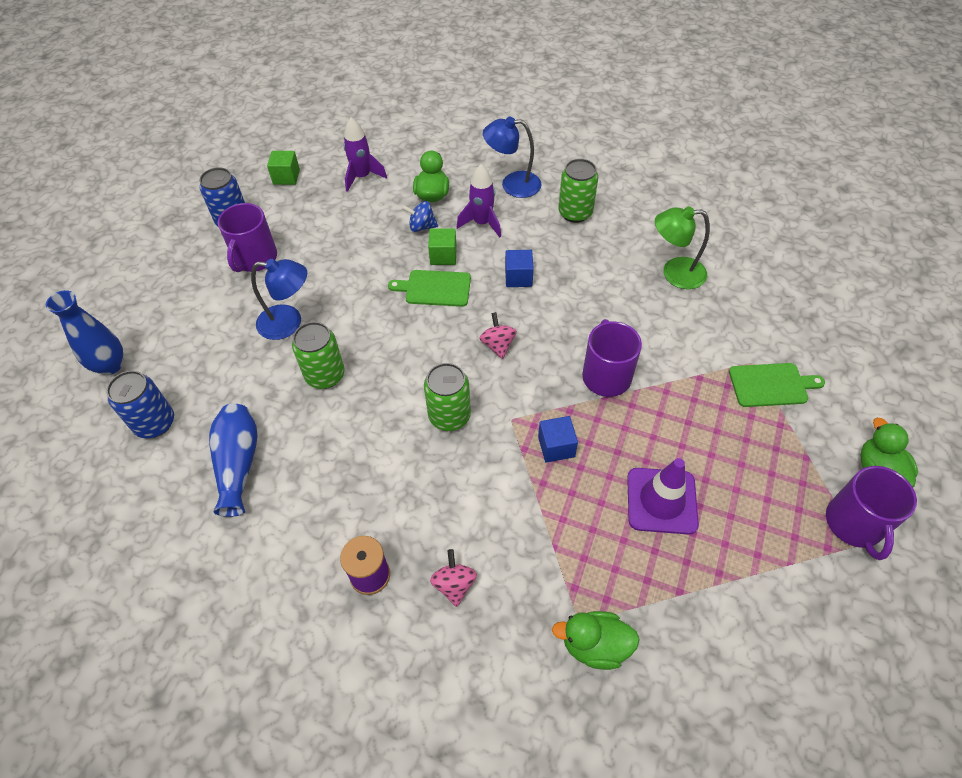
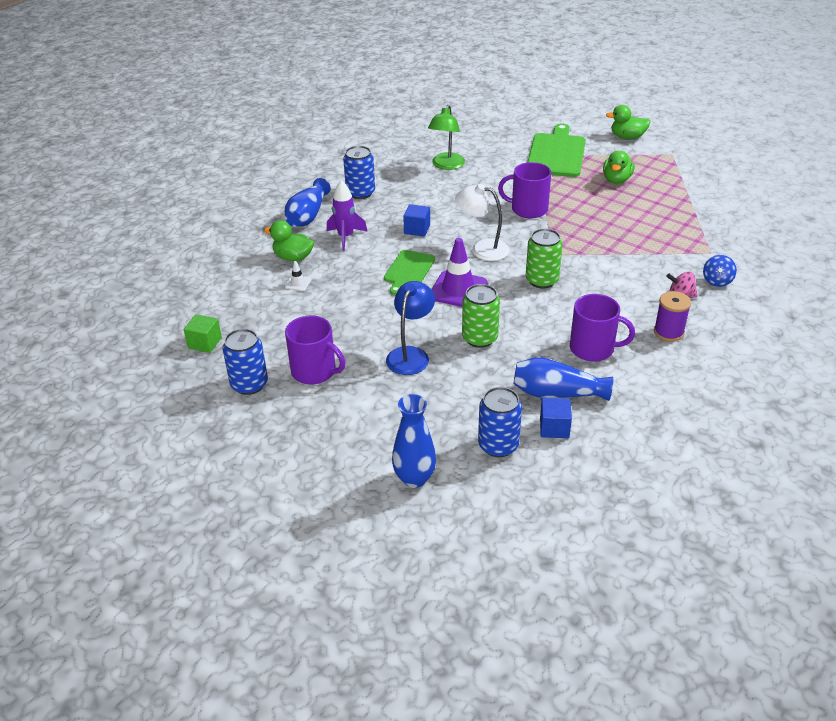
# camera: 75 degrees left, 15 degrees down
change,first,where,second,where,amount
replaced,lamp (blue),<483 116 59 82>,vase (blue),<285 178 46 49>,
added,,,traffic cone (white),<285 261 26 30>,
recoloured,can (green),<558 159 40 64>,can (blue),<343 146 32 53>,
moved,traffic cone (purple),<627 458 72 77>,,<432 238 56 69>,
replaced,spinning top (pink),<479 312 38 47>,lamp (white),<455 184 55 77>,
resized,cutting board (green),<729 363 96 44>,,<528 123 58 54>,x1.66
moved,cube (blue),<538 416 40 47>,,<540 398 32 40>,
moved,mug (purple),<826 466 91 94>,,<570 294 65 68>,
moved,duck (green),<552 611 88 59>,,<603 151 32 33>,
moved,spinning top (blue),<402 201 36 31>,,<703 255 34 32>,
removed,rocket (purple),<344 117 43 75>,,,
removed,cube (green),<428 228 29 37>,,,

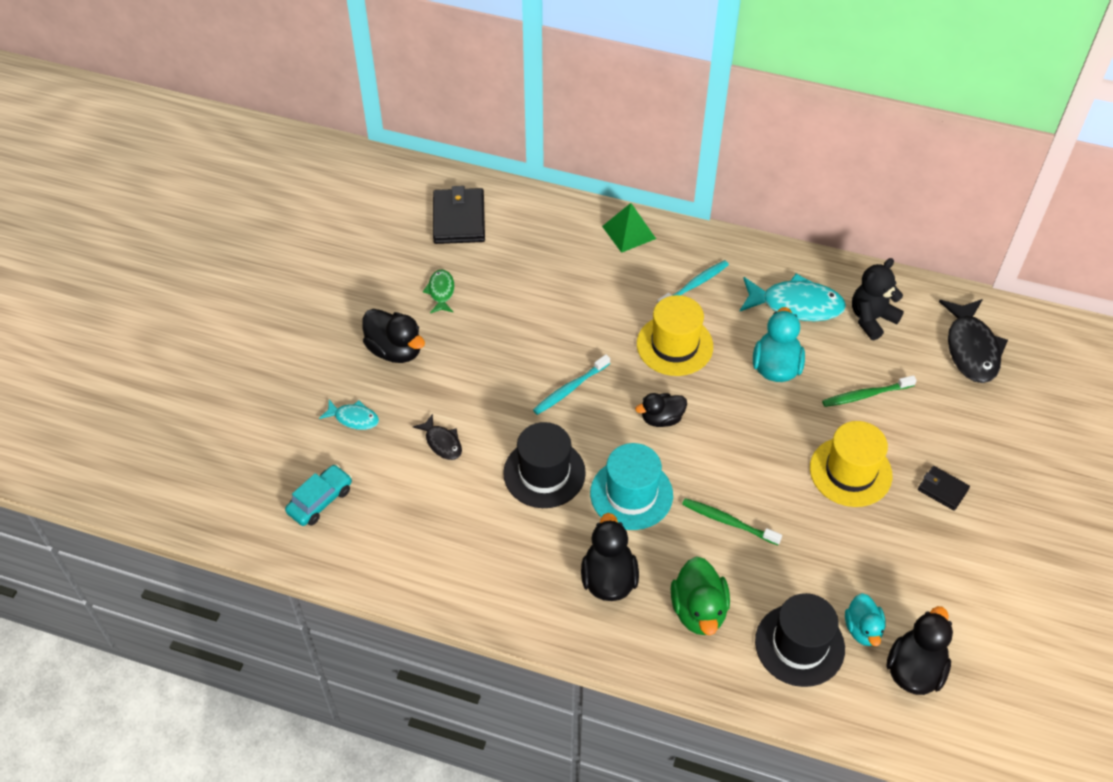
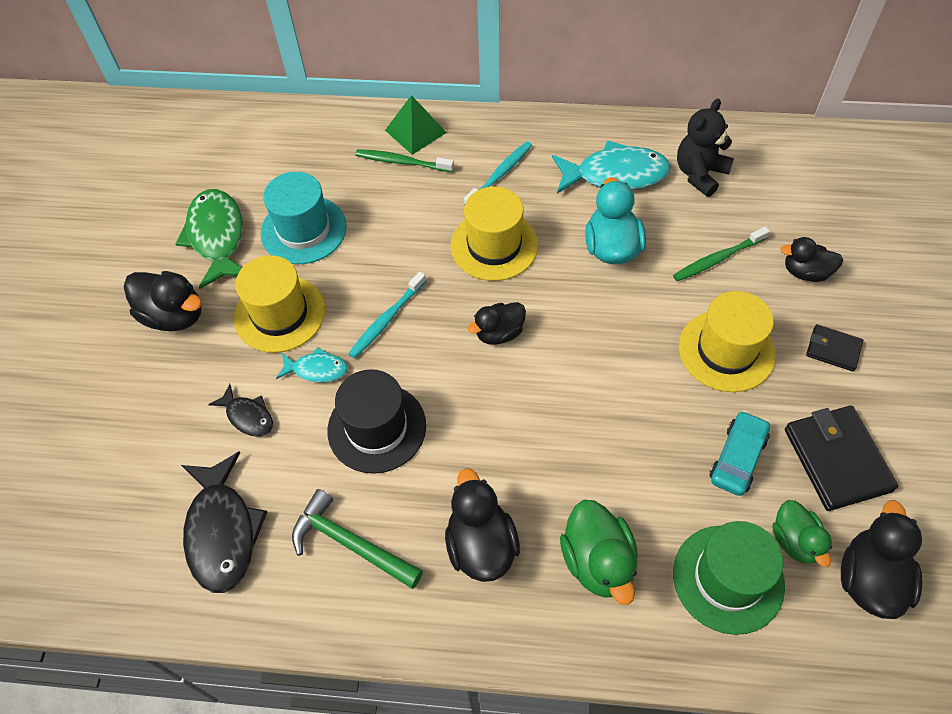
# camera: 10 degrees left, 5 degrees up
change,first,where,second,where,amount
resized,fish (green),<423 269 32 44>,,<175 189 68 100>,x1.87
moved,fish (black),<939 299 69 84>,,<181 451 86 142>,
added,,,hat (yellow),<234 255 91 98>,
moved,hat (turquoise),<590 443 83 87>,,<261 172 86 92>,
moved,fish (turquoise),<319 400 60 30>,,<276 347 72 35>,
added,,,hammer (green),<292 489 131 100>,
moved,toothbrush (green),<682 498 100 47>,,<355 149 99 23>,
recoloured,hat (black),<755 593 90 94>,hat (green),<673 521 112 114>,
moved,car (turquoise),<285 464 67 62>,,<709 410 61 86>,
recoloured,duck (turquoise),<845 593 41 53>,duck (green),<773 500 59 67>,
added,,,duck (black),<780 237 63 45>,
moved,wallet (black),<433 186 52 58>,,<785 405 113 106>,

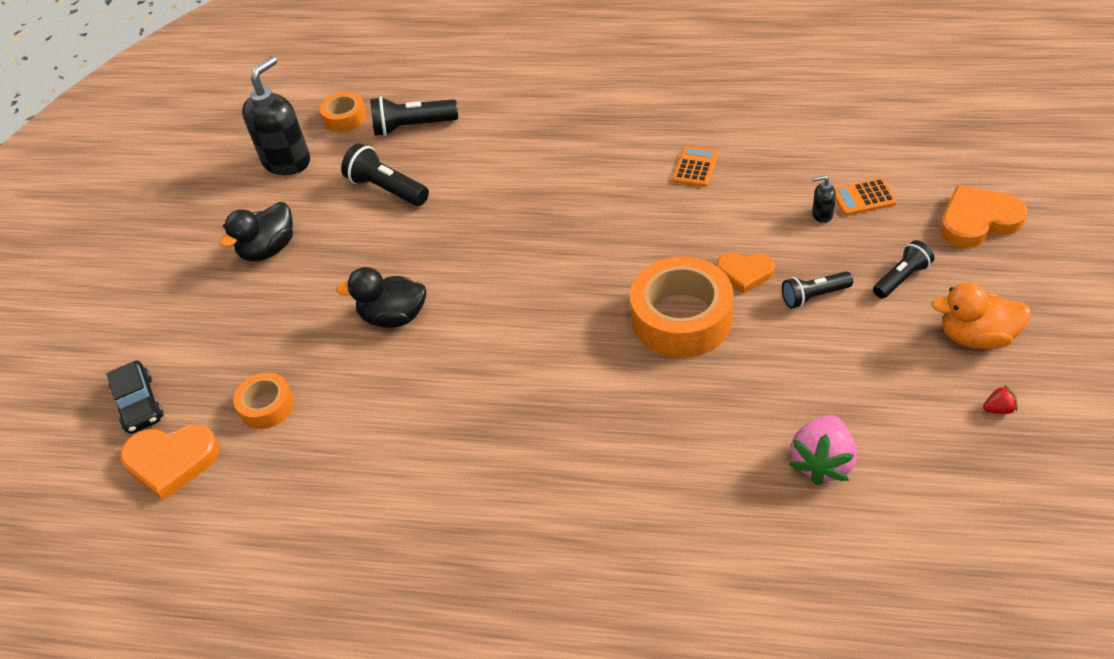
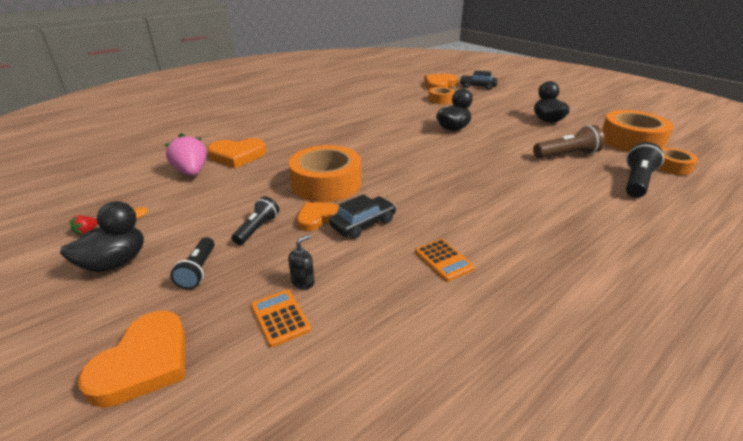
# camera: 125 degrees right, 15 degrees down
change,first,where,second,where,amount
recoloured,duck (orange),<932 283 99 66>,duck (black),<60 201 88 71>,
added,,,heart (orange),<207 138 59 30>,
turned,calculator (orange),<834 178 63 38>,,<251 290 60 57>,60 degrees counterclockwise
added,,,car (black),<329 194 67 45>,
recoloured,flashlight (black),<341 143 88 63>,flashlight (brown),<533 125 72 34>,
replaced,soap dispenser (black),<242 56 68 119>,tape (orange),<602 110 72 42>,

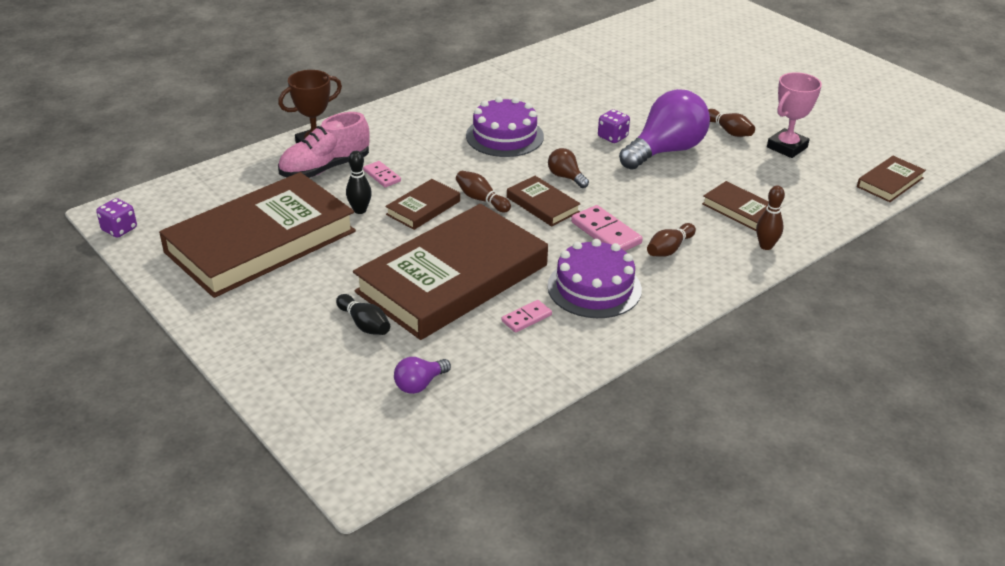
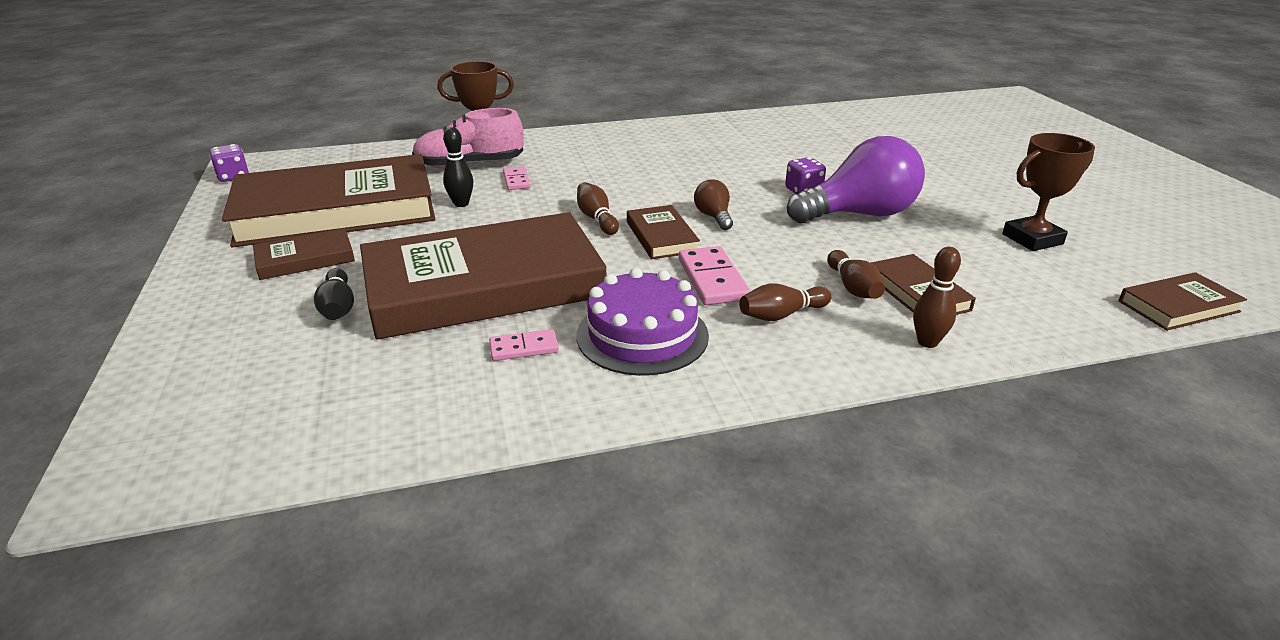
# camera: 25 degrees right, 5 degrees down
change,first,where,second,where,amount
moved,book (brown),<385 179 75 51>,,<253 228 102 52>,
moved,bowling pin (brown),<708 109 47 28>,,<827 250 58 49>,
recoloured,trophy (pink),<767 72 55 86>,trophy (brown),<1002 133 93 118>,
removed,light bulb (purple),<394 357 57 37>,,,
removed,cake (purple),<466 96 78 61>,,,

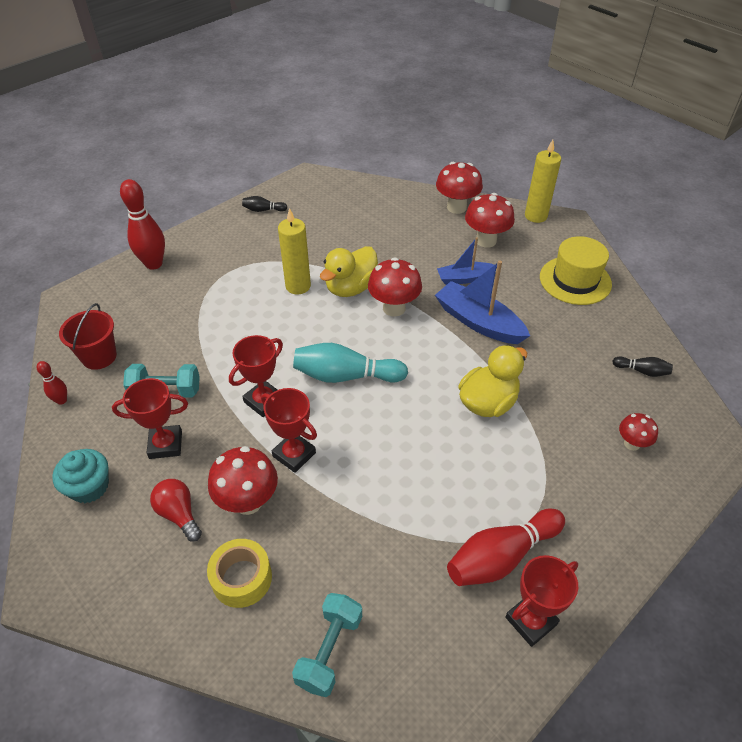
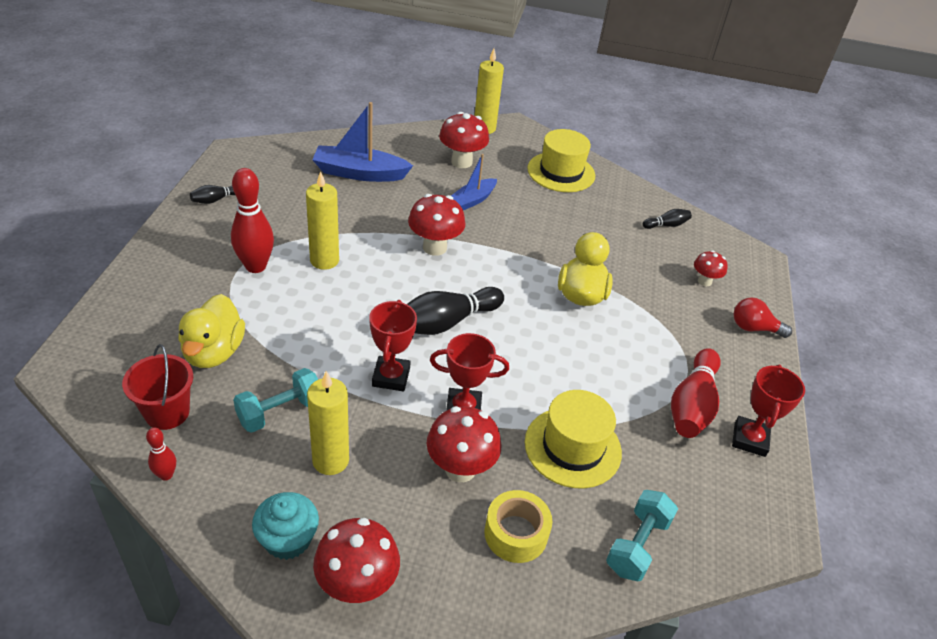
# camera: 40 degrees left, 5 degrees down
change,first,where,second,where,amount
moved,duck (yellow),<320 246 58 51>,,<179 294 66 74>,
moved,bowling pin (red),<120 179 45 91>,,<231 168 43 105>,
replaced,trophy (red),<112 378 76 81>,candle (yellow),<307 371 42 104>,
moved,boat (blue),<435 261 95 83>,,<312 102 101 80>,
moved,mushroom (red),<436 162 47 52>,,<313 518 87 85>,
recoloured,bowling pin (turquoise),<293 343 115 40>,bowling pin (black),<407 287 97 48>,
added,,,hat (yellow),<525 390 97 98>,
turned,dumbbell (turquoise),<292 593 70 104>,,<606 490 72 92>,45 degrees clockwise
moved,light bulb (red),<150 479 52 63>,,<734 297 58 41>,

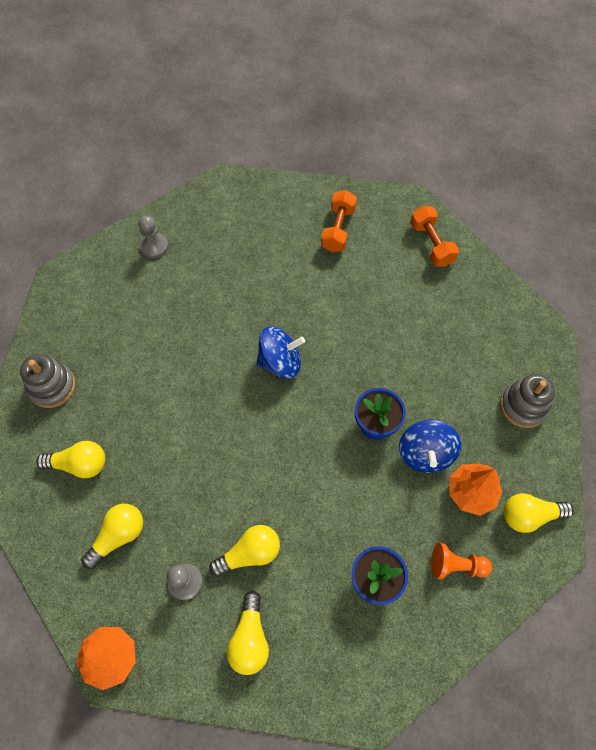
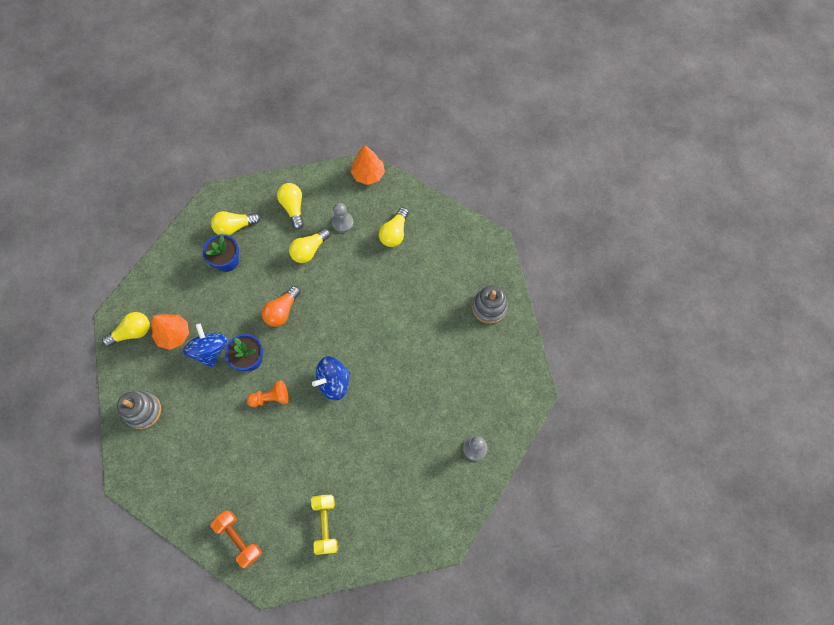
# camera: 160 degrees right, 5 degrees up
change,first,where,second,where,amount
moved,light bulb (yellow),<36 441 69 37>,,<211 211 50 25>,
moved,pawn (orange),<431 543 61 36>,,<247 380 42 27>,
added,,,light bulb (orange),<262 286 39 41>,
recoloured,dumbbell (orange),<321 190 36 62>,dumbbell (yellow),<311 495 27 60>,

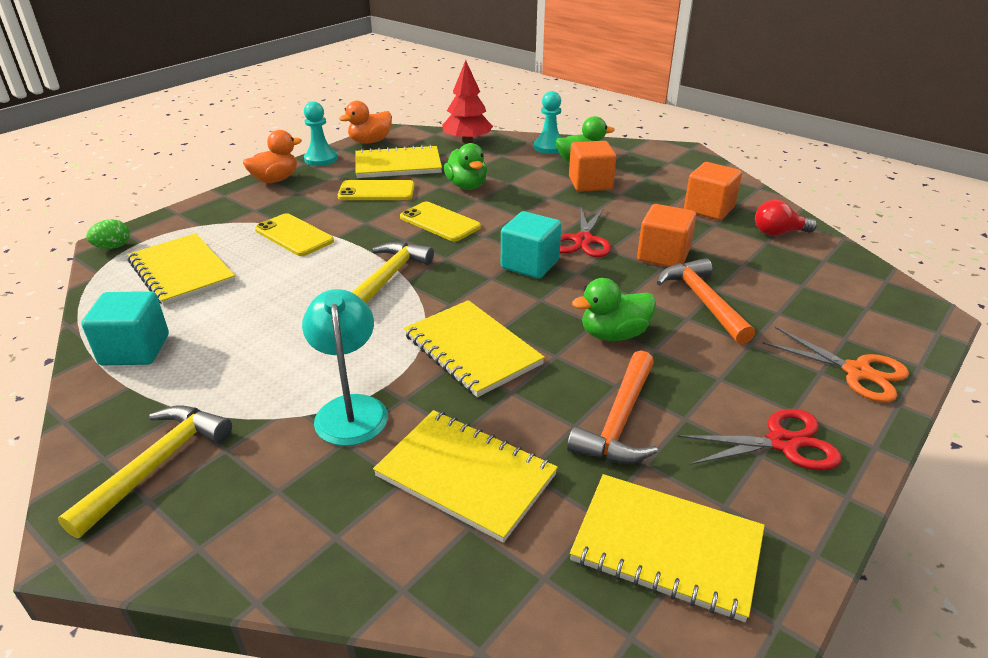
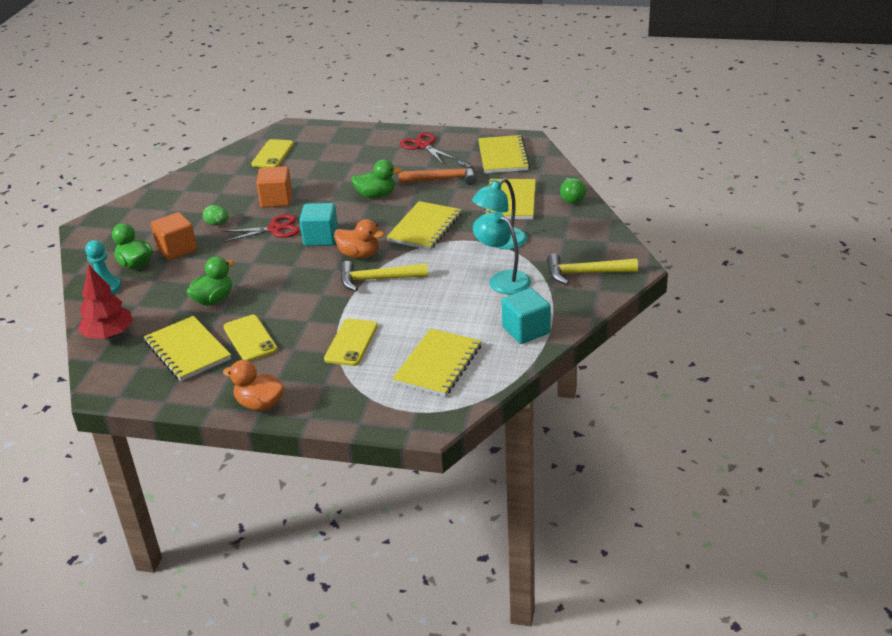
# camera: 115 degrees left, 0 degrees up
change,first,where,second,where,amount
moved,egg (green),<86 219 44 30>,,<203 205 25 20>,
moved,phone (yellow),<400 202 81 40>,,<251 139 43 29>,
moved,duck (orange),<339 101 53 43>,,<334 219 51 39>,
turned,duck (green),<572 278 84 63>,,<351 159 51 39>,45 degrees counterclockwise
added,,,lamp (turquoise),<473 212 58 82>,
added,,,light bulb (green),<560 178 26 26>,
removed,pawn (turquoise),<304 101 33 65>,,,
removed,hammer (orange),<657 258 98 86>,,,
removed,cube (orange),<684 162 58 58>,,,
removed,light bulb (red),<755 200 62 36>,,,
removed,scissors (orange),<762 327 147 75>,,,

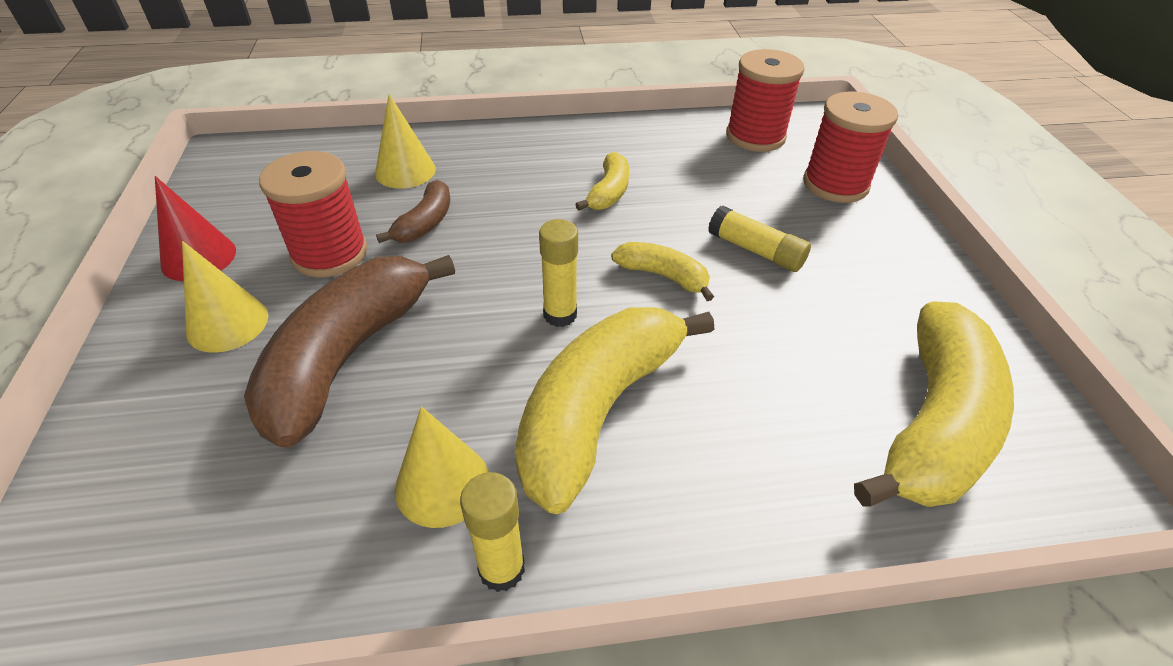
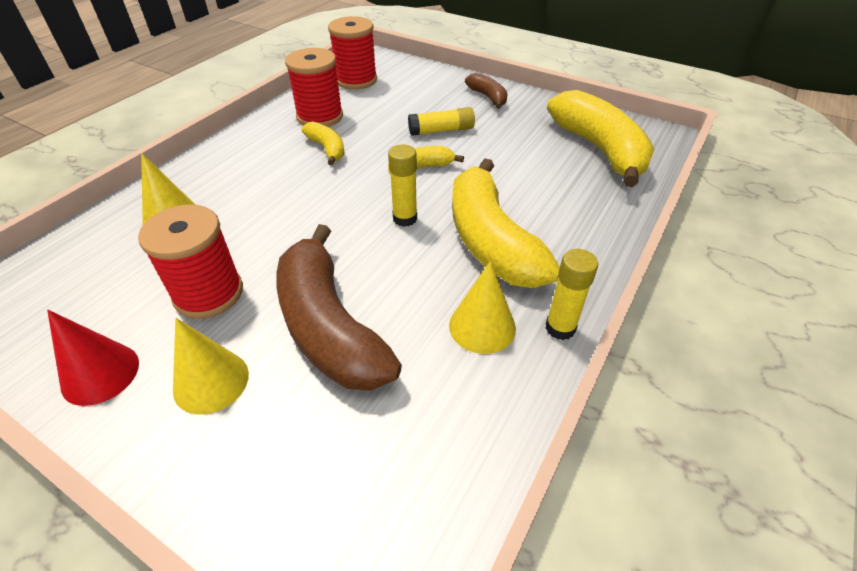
# camera: 50 degrees left, 0 degrees up
change,first,where,second,where,amount
moved,spool (red),<803 91 95 112>,,<285 48 58 79>,
moved,banana (brown),<376 180 74 63>,,<465 73 43 36>,

